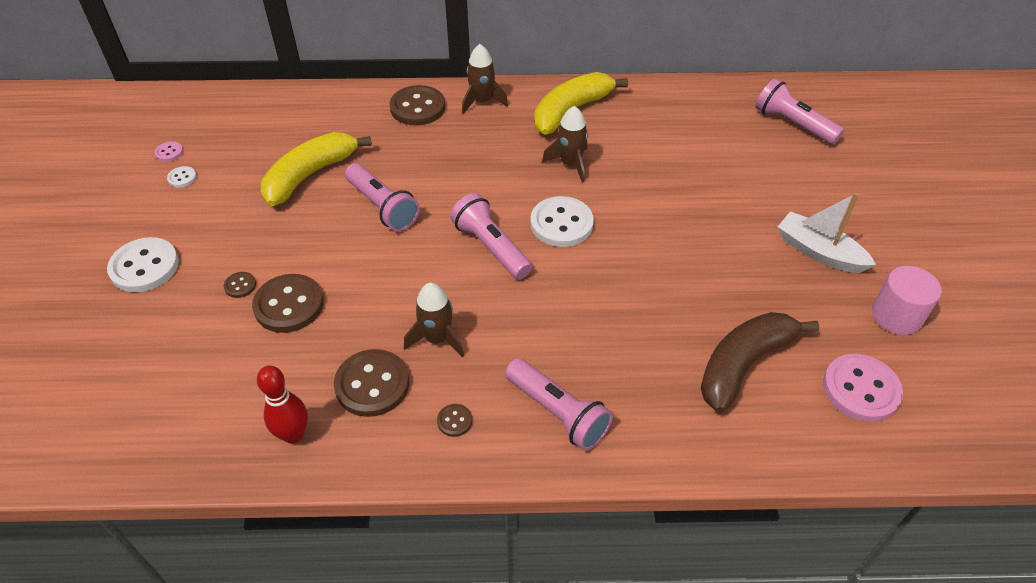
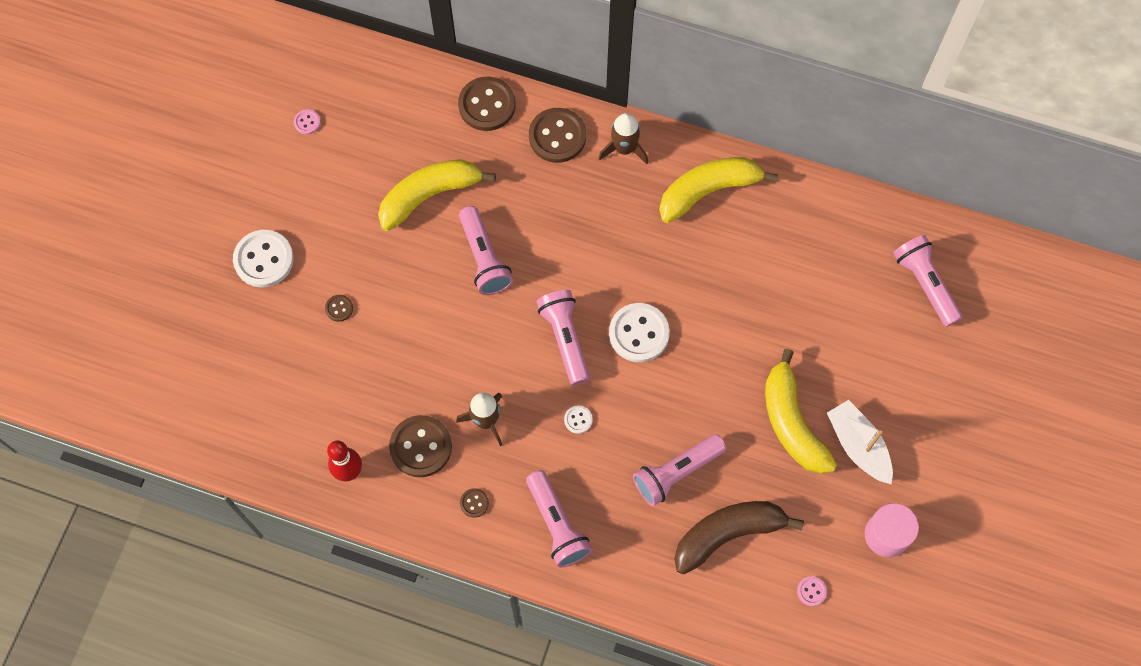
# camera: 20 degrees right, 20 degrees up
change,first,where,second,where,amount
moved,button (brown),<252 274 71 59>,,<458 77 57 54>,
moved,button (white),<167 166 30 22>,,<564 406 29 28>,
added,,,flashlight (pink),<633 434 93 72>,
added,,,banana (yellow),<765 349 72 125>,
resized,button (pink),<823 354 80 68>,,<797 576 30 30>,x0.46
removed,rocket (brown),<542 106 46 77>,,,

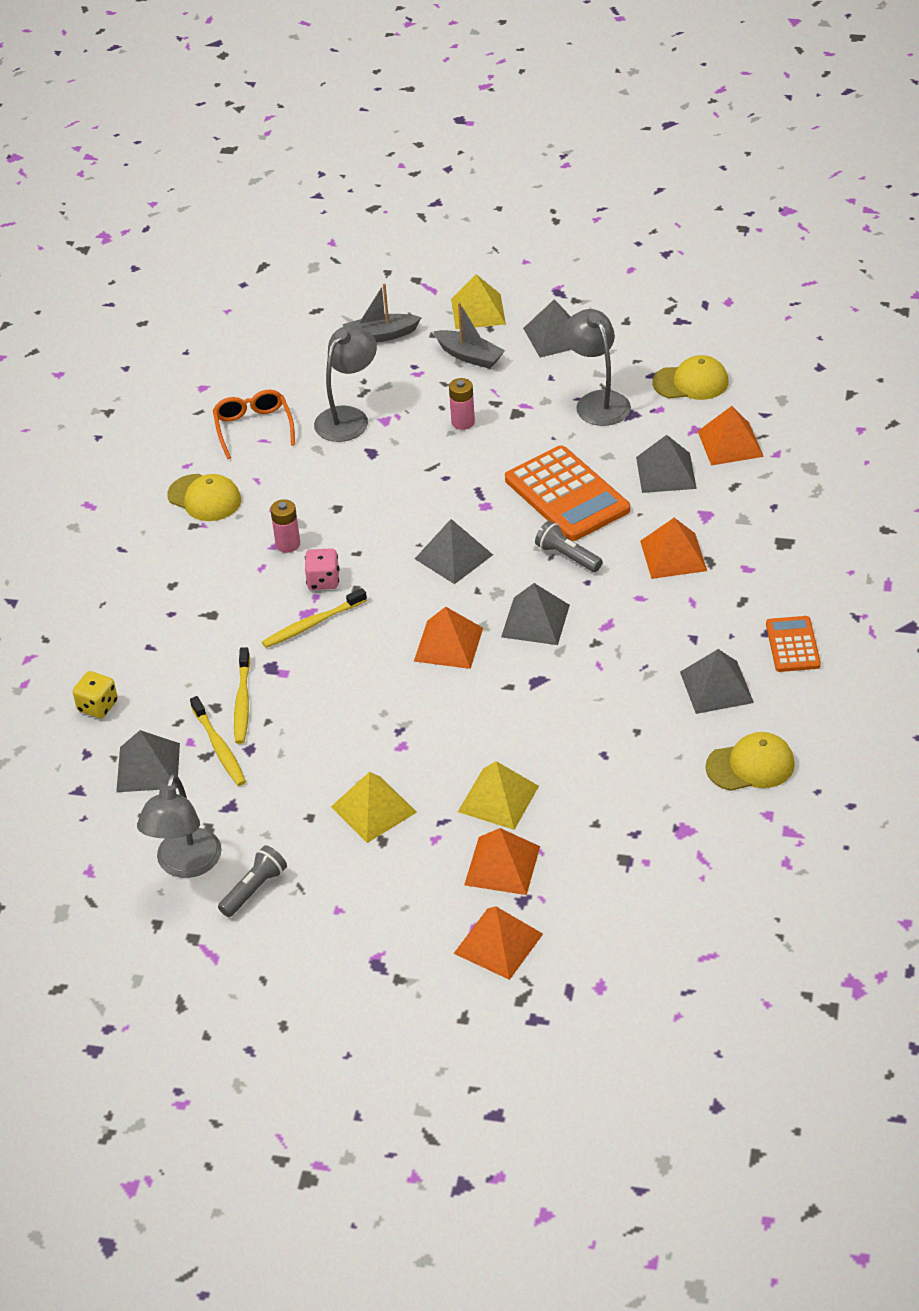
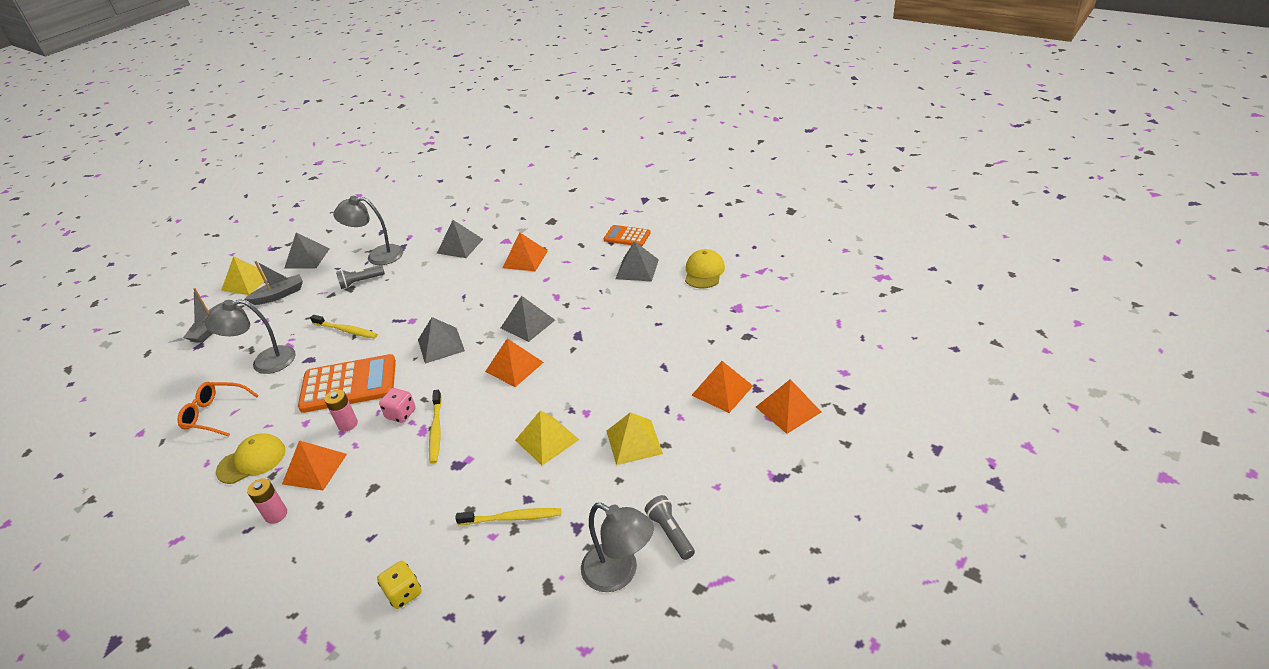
# camera: 65 degrees left, 5 degrees down
change,first,where,second,where,amount
turned,lamp (grey),<314 326 63 116>,,<205 299 91 75>,75 degrees counterclockwise
moved,battery (pink),<449 378 26 52>,,<247 478 40 46>,
moved,pyramid (orange),<697 406 67 59>,,<282 440 65 50>,
moved,calculator (orange),<505 445 125 96>,,<298 354 98 59>,
moved,toothbrush (yellow),<234 647 16 97>,,<310 315 68 23>,
moved,flashlight (grey),<535 521 68 51>,,<336 265 49 24>,
moved,pyramid (yellow),<458 761 81 69>,,<515 411 64 55>,
removed,pyramid (grey),<116 730 64 62>,,,
removed,cap (yellow),<652 355 76 45>,,,

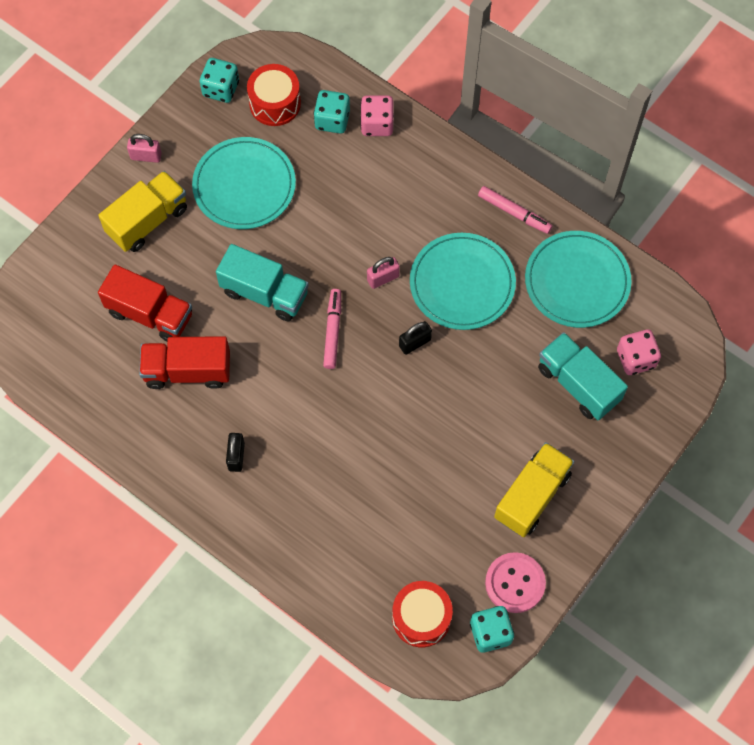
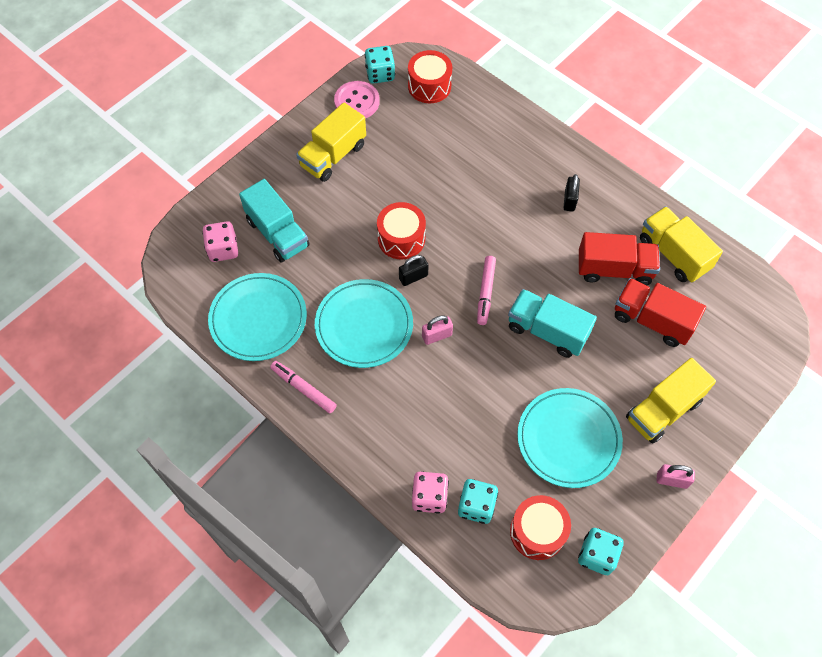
# camera: 175 degrees left, 5 degrees down
change,first,where,second,where,amount
added,,,drum (red),<377 202 49 58>,
added,,,truck (yellow),<640 206 83 77>,

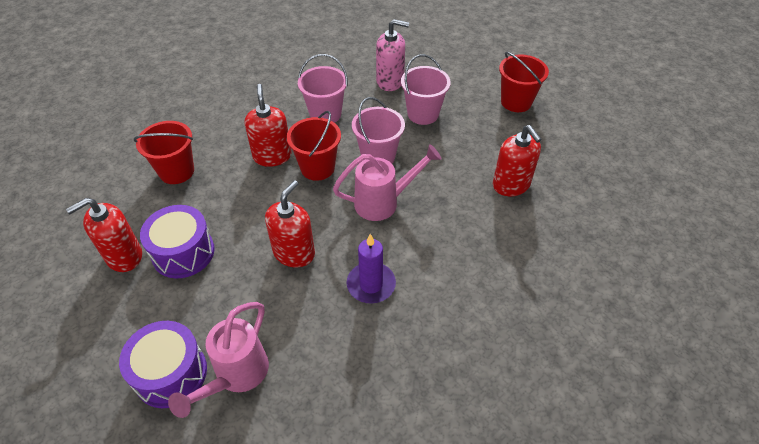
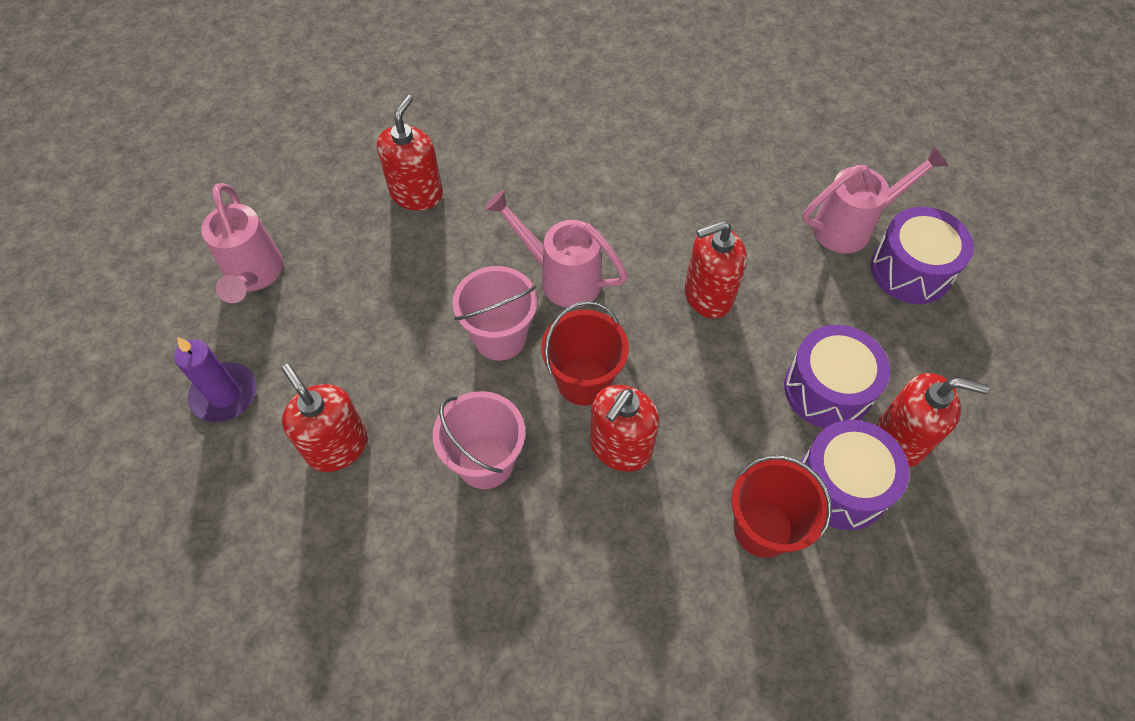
# camera: 135 degrees left, 10 degrees up
change,first,where,second,where,amount
moved,candle (purple),<347 234 49 70>,,<174 337 83 86>,
replaced,bucket (red),<499 52 50 60>,watering can (pink),<201 183 83 120>,
recoloured,soap dispenser (pink),<376 19 33 72>,soap dispenser (red),<282 364 86 108>,
added,,,drum (purple),<801 420 108 110>,
removed,bucket (pink),<401 54 50 71>,,,

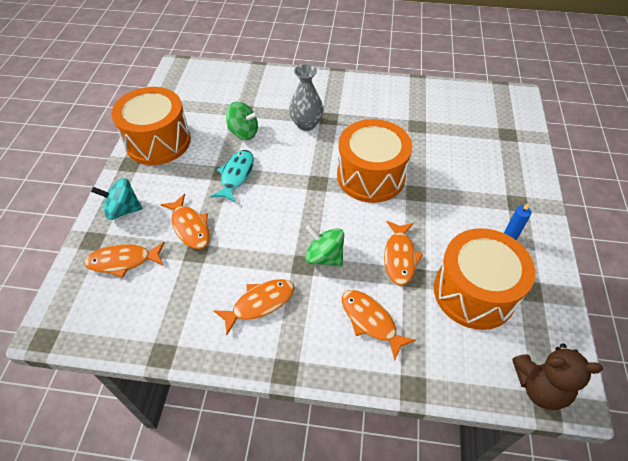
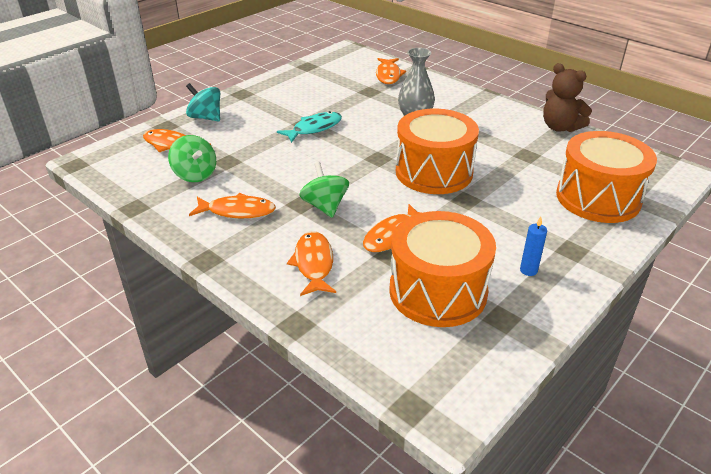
# camera: 35 degrees right, 15 degrees down
change,first,where,second,where,amount
moved,spinning top (green),<226 102 32 38>,,<168 135 48 47>,
moved,fish (orange),<161 194 49 55>,,<376 58 30 26>,
moved,teddy bear (brown),<512 343 91 67>,,<543 63 49 69>,
moved,drum (orange),<112 87 79 78>,,<556 131 101 92>,

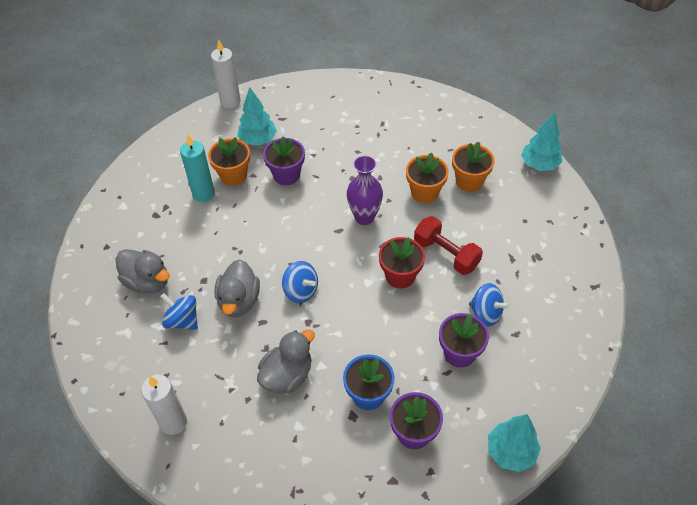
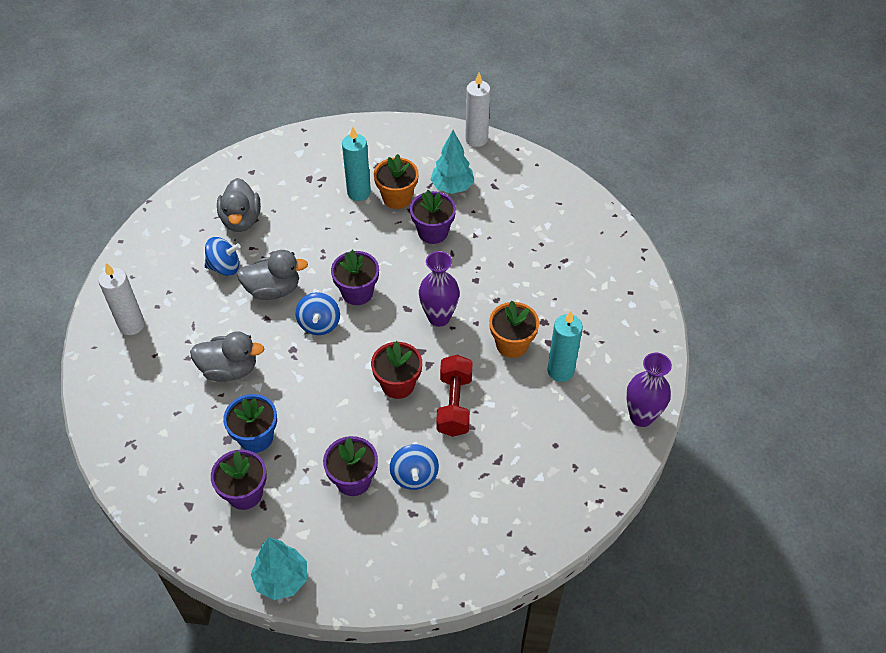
# camera: 50 degrees right, 0 degrees up
change,first,where,second,where,amount
turned,spinning top (blue),<160 293 38 37>,,<205 237 36 39>,90 degrees clockwise
turned,duck (grey),<214 259 46 58>,,<237 250 71 50>,150 degrees counterclockwise
added,,,flower pot (purple),<331 250 48 55>,
replaced,flower pot (orange),<452 142 43 50>,candle (turquoise),<548 311 35 71>,
replaced,tree (turquoise),<521 112 42 59>,vase (purple),<626 353 46 74>,

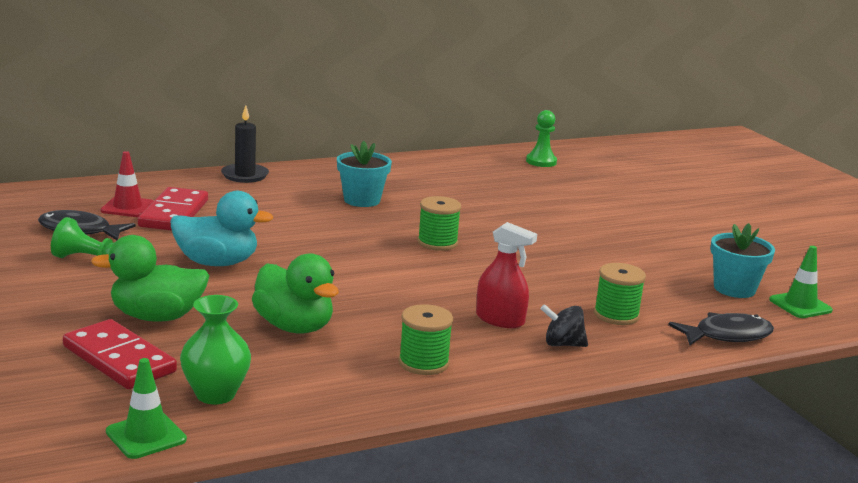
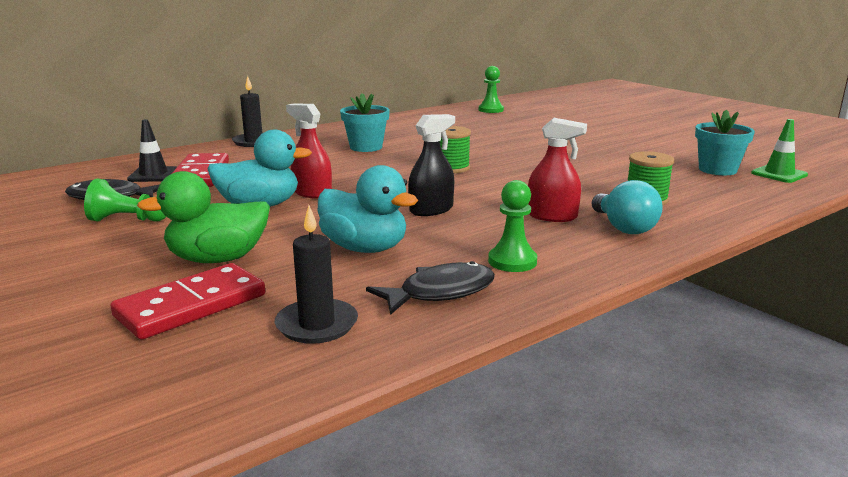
# camera: 10 degrees left, 0 degrees up
change,first,where,second,where,amount
turned,domino (red),<63 319 114 70>,,<110 263 155 77>,75 degrees counterclockwise
recoloured,traffic cone (red),<101 151 52 66>,traffic cone (black),<127 119 50 63>,
replaced,vase (green),<180 295 71 109>,candle (black),<275 205 83 139>,
added,,,spray bottle (red),<286 103 46 96>,
recoloured,duck (green),<252 253 87 80>,duck (turquoise),<318 165 100 88>,
moved,fish (black),<668 312 106 33>,,<366 261 129 54>,
added,,,spray bottle (black),<408 114 47 102>,
replaced,spool (green),<398 304 55 71>,pawn (green),<488 180 49 92>,
replaced,spinning top (black),<541 304 47 43>,light bulb (turquoise),<591 180 72 54>,
removed,traffic cone (green),<106 358 81 101>,,,

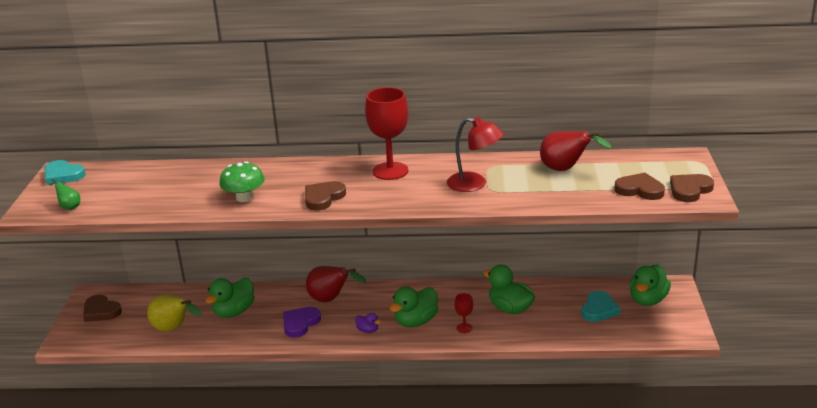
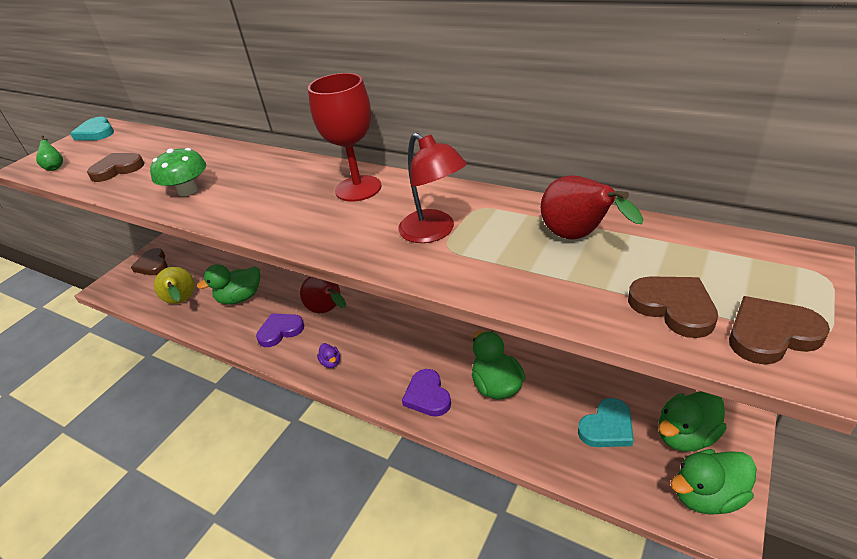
# camera: 30 degrees right, 10 degrees up
change,first,where,second,where,amount
moved,heart (brown),<305 181 41 29>,,<87 153 57 29>,
replaced,goblet (red),<455 293 18 40>,heart (purple),<402 369 49 48>,
moved,duck (green),<390 286 48 41>,,<670 449 87 66>,

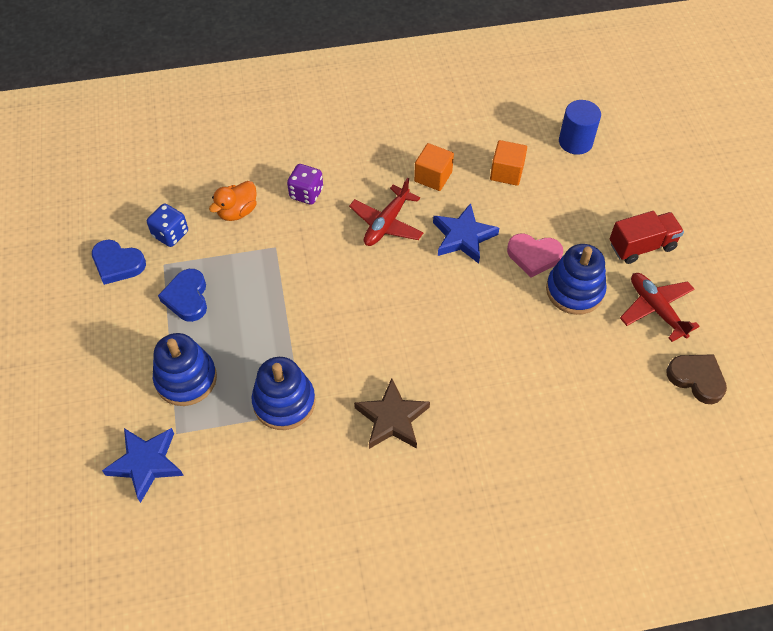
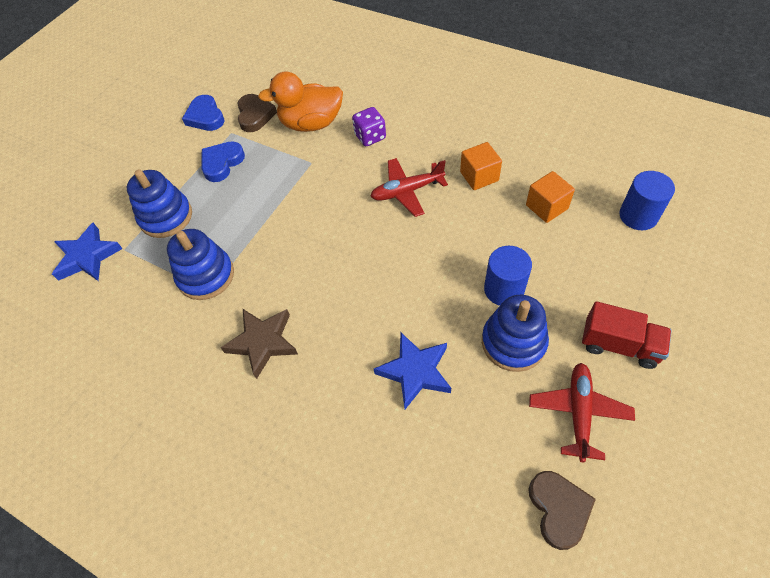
# camera: 45 degrees right, 0 degrees up
change,first,where,second,where,amount
replaced,dice (blue),<147 204 41 43>,heart (brown),<237 94 40 38>,
resized,duck (orange),<209 181 48 40>,,<258 72 85 60>,x1.61
moved,star (blue),<433 203 66 61>,,<374 333 77 76>,
replaced,heart (pink),<507 234 56 43>,cylinder (blue),<484 246 48 60>,

